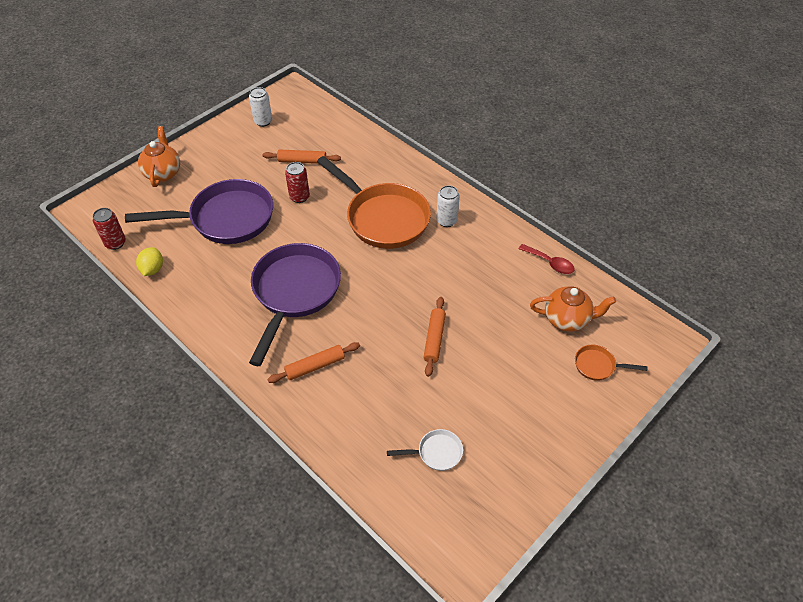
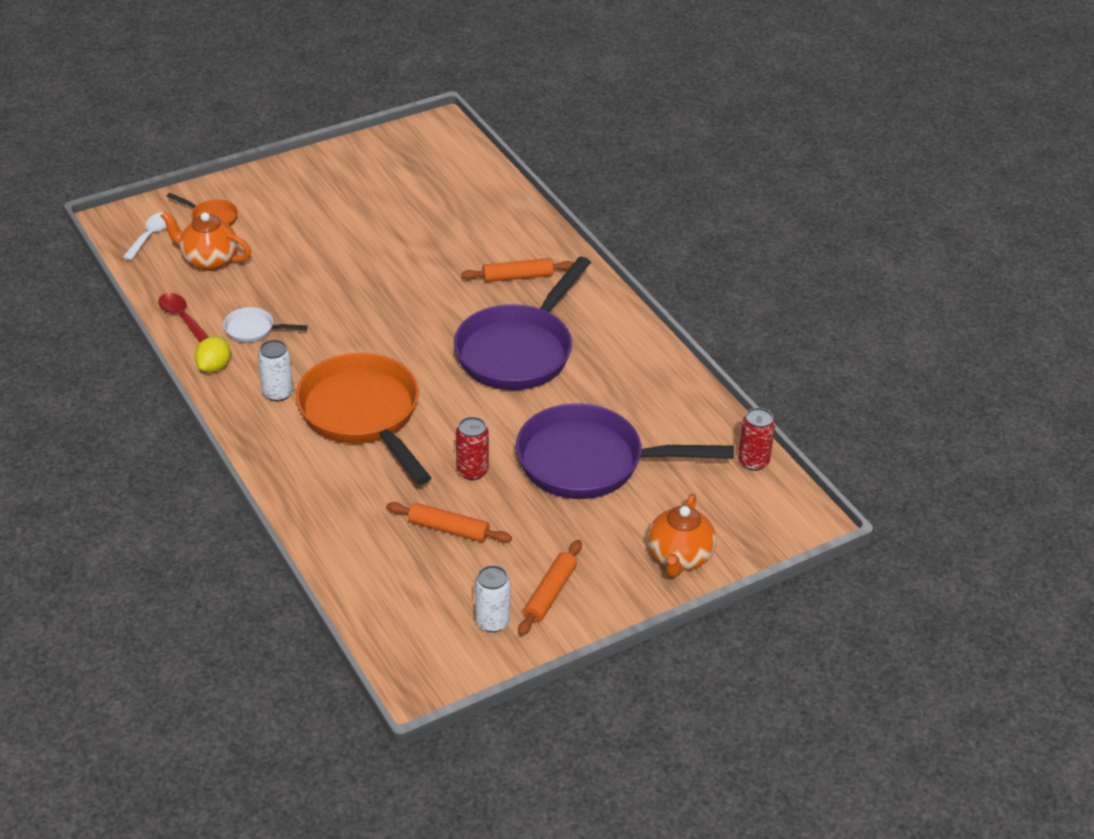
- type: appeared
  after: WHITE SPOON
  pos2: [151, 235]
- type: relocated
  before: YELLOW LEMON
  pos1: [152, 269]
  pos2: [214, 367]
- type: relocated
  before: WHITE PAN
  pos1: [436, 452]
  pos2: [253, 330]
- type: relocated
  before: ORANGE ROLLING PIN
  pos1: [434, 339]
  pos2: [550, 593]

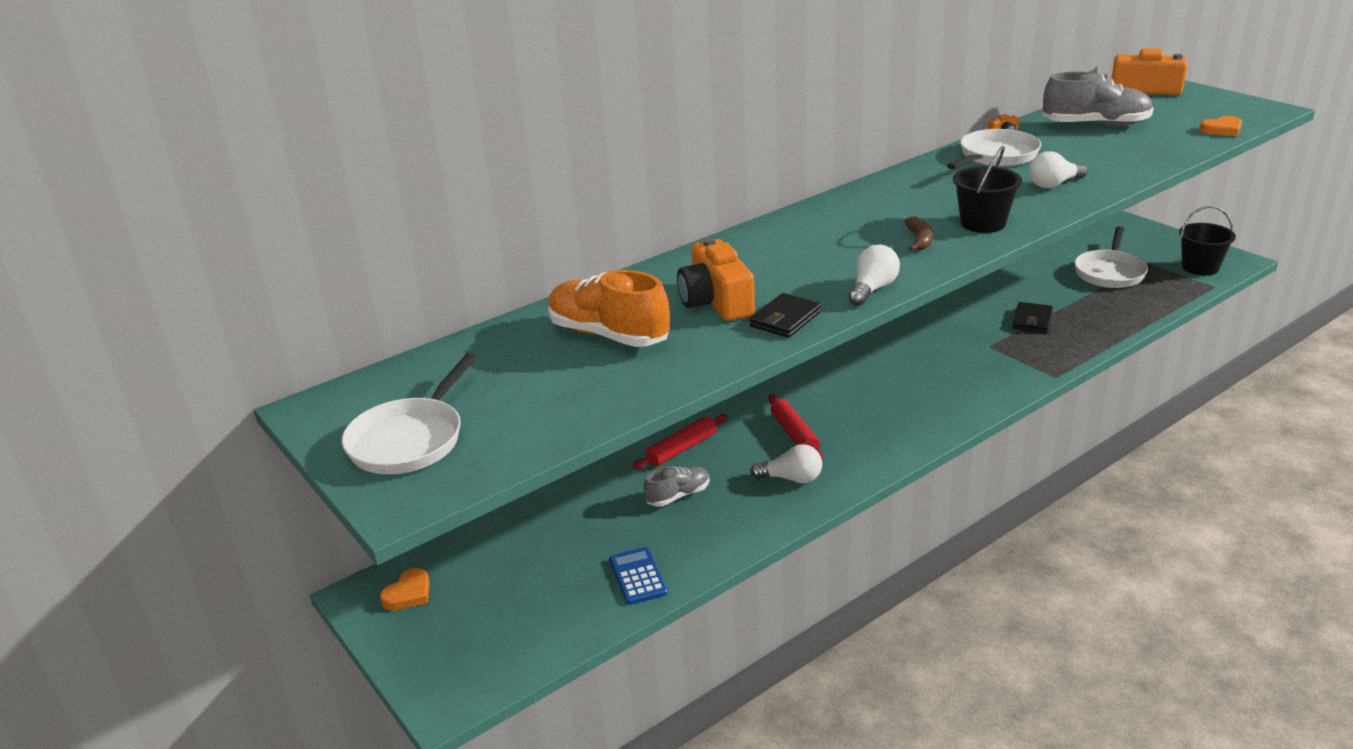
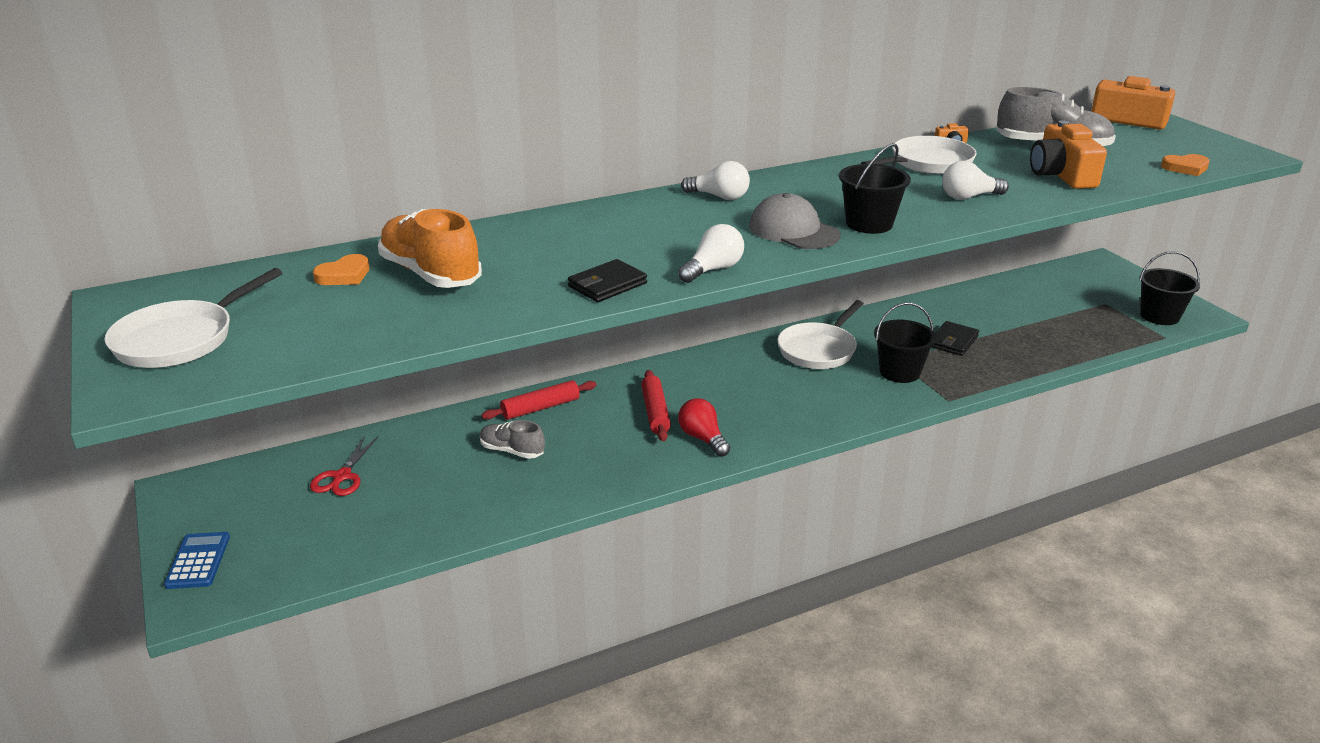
- type: appeared
  after: RED SCISSORS
  pos2: [342, 476]
- type: appeared
  after: RED LIGHT BULB
  pos2: [702, 438]
- type: appeared
  after: BLACK BUCKET
  pos2: [899, 372]
- type: relocated
  before: ORANGE HEART
  pos1: [408, 594]
  pos2: [344, 275]
- type: relocated
  before: BLUE CALCULATOR
  pos1: [637, 576]
  pos2: [198, 561]
- type: relocated
  before: ORANGE CAMERA
  pos1: [716, 301]
  pos2: [1061, 175]
- type: relocated
  before: WHITE LIGHT BULB
  pos1: [791, 478]
  pos2: [719, 197]
- type: relocated
  before: WHITE PAN
  pos1: [1109, 272]
  pos2: [819, 350]
- type: exchanged
  before: BROWN BANANA
  after: GREY CAP
  pos1: [919, 240]
  pos2: [793, 230]
- type: spun
  before: GREY SHOE
  pos1: [678, 496]
  pos2: [512, 451]
  turn: -135

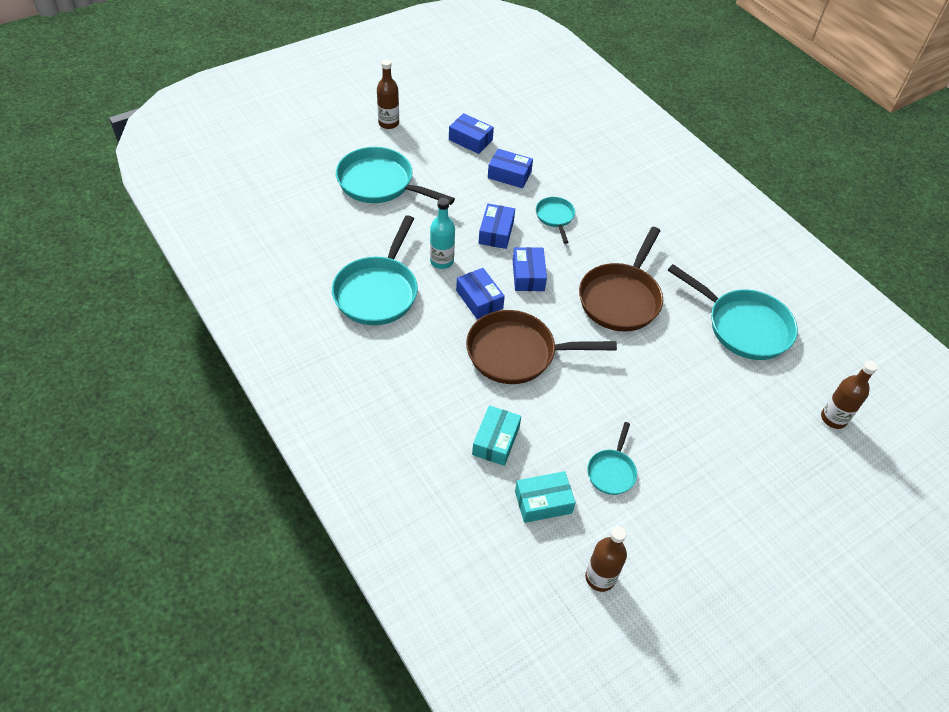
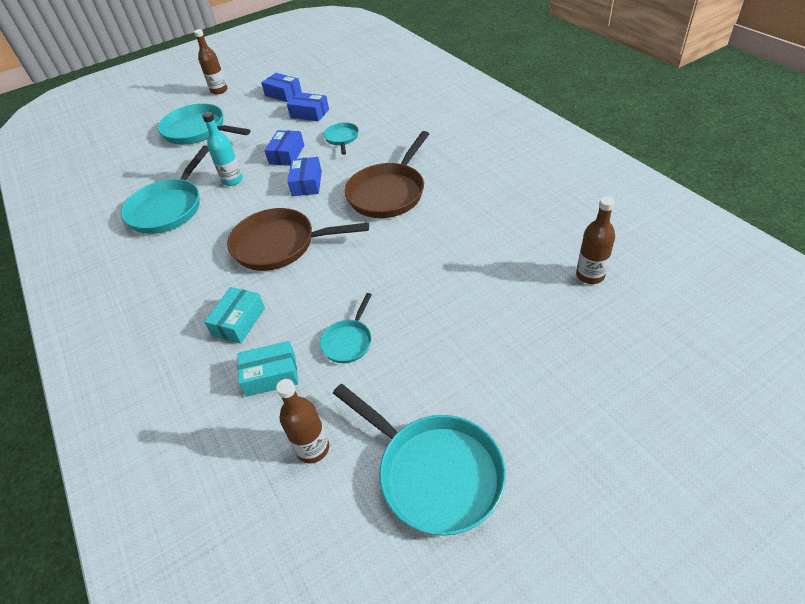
- type: missing
  before: BLUE BOX
  pos1: [479, 299]
- type: relocated
  before: TURQUOISE PAN
  pos1: [743, 326]
  pos2: [434, 473]

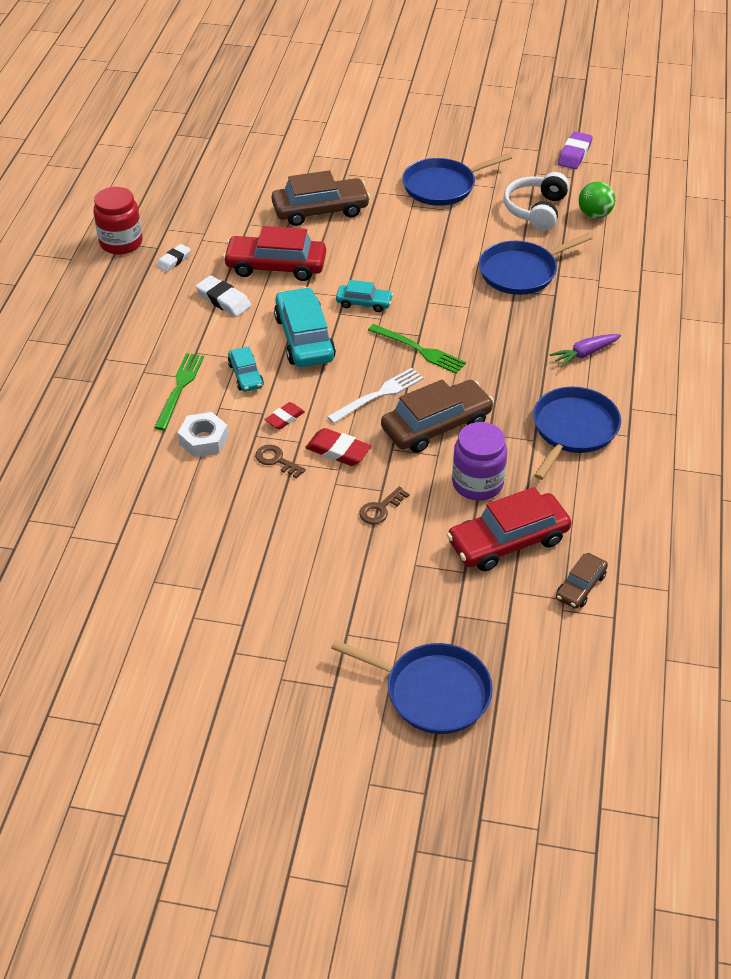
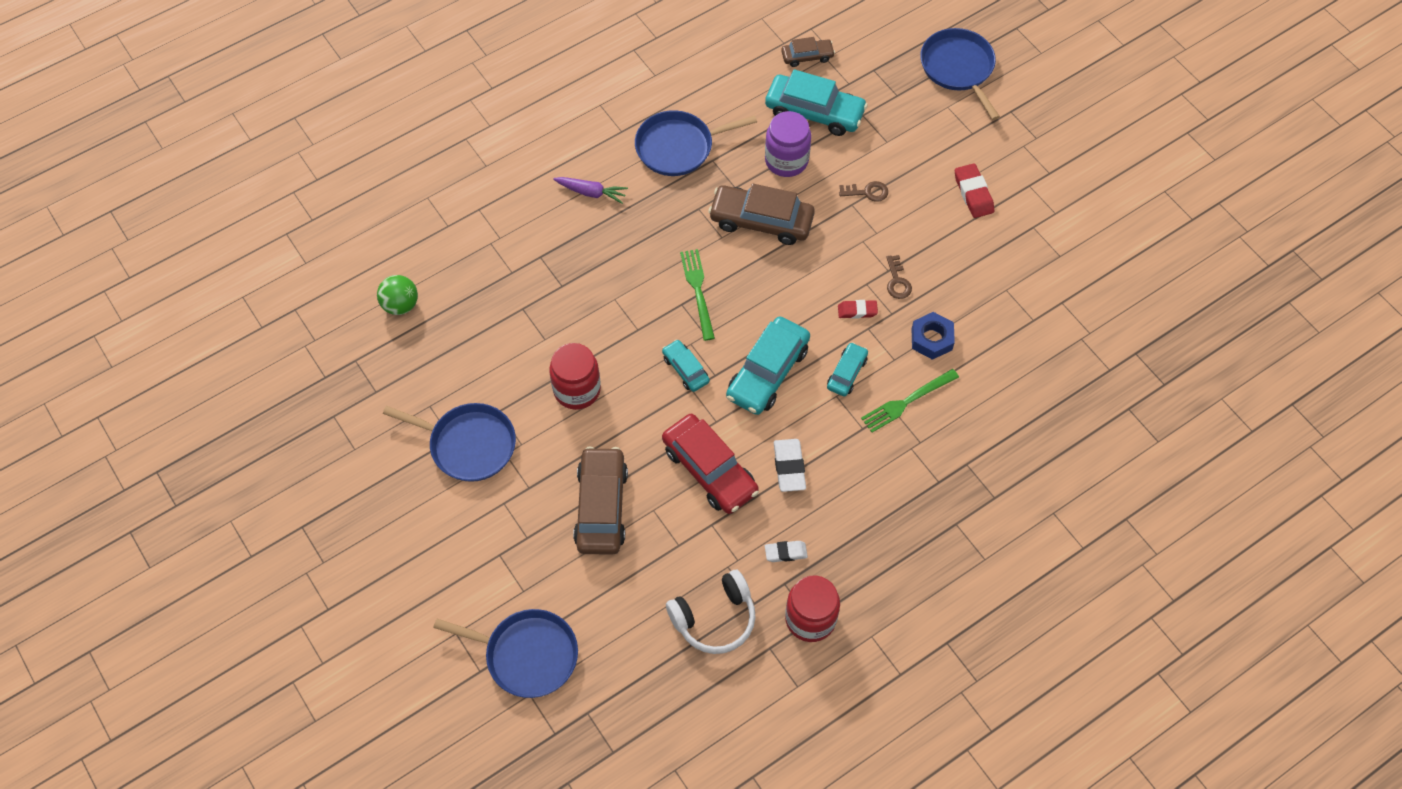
- type: missing
  before: WHITE FORK
  pos1: [379, 395]
- type: missing
  before: PURPLE ERASER
  pos1: [574, 154]
- type: appeared
  after: RED JAR
  pos2: [577, 390]
- type: relocated
  before: RED ERASER
  pos1: [338, 451]
  pos2: [973, 193]
- type: relocated
  before: BLUE PAN
  pos1: [521, 272]
  pos2: [527, 655]
- type: relocated
  before: WHITE HEADPHONES
  pos1: [536, 210]
  pos2: [714, 618]
- type: colour
  before: WHITE NUT
  after: BLUE NUT
  pos1: [203, 440]
  pos2: [931, 339]
- type: colour
  before: RED CAR
  after: TURQUOISE CAR
  pos1: [508, 541]
  pos2: [814, 112]
- type: spun
  before: BROWN CAR
  pos1: [320, 210]
  pos2: [601, 507]
  turn: 60

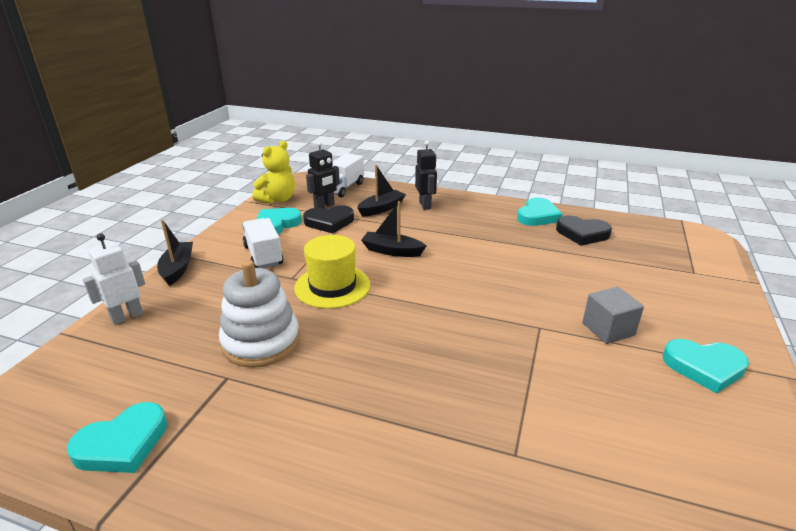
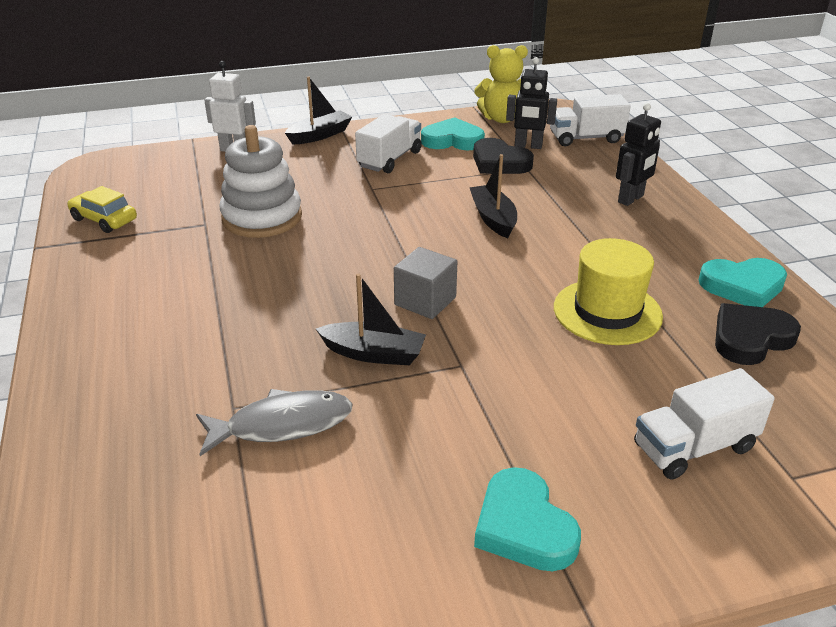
- type: appeared
  after: GREY FISH
  pos2: [282, 425]
- type: appeared
  after: WHITE TRUCK
  pos2: [694, 447]
- type: relocated
  before: YELLOW HAT
  pos1: [332, 286]
  pos2: [607, 312]
- type: relocated
  before: BLACK BOAT
  pos1: [381, 208]
  pos2: [374, 353]
- type: relocated
  before: GREY CUBE
  pos1: [608, 329]
  pos2: [425, 301]
- type: exchanged
  before: TURQUOISE HEART
  after: YELLOW CAR
  pos1: [122, 444]
  pos2: [104, 219]
- type: spun
  before: BLACK HEART
  pos1: [582, 234]
  pos2: [750, 338]
  turn: 75

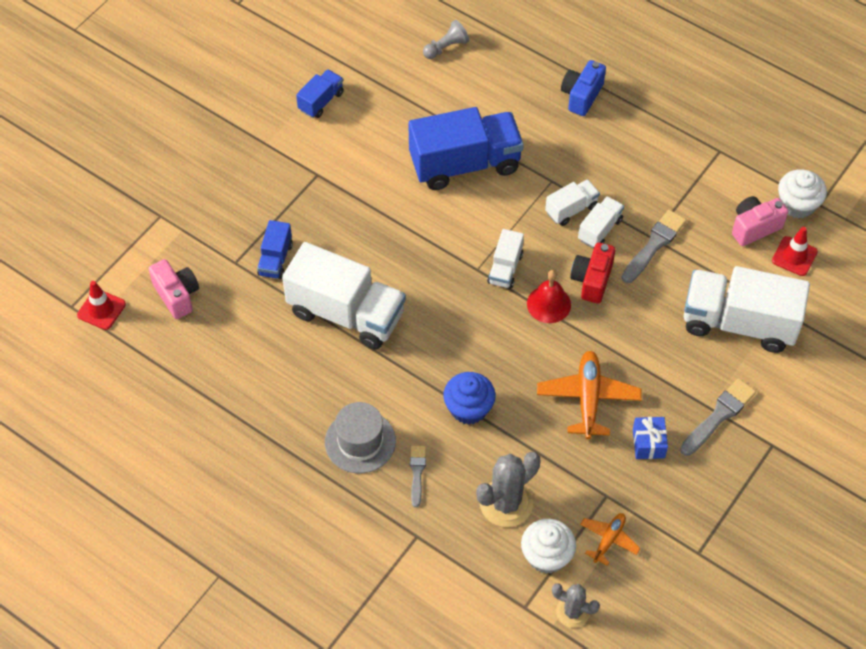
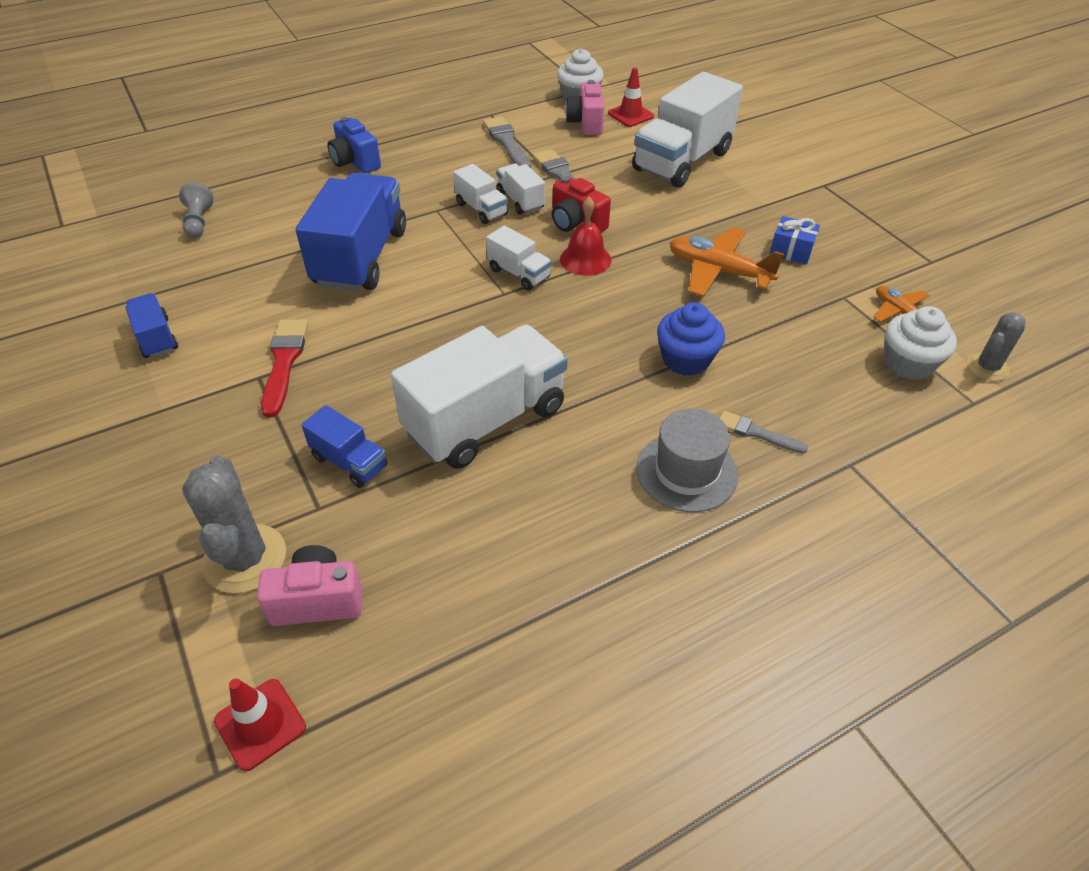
- type: appeared
  after: RED BRUSH
  pos2: [284, 362]
- type: relocated
  before: GREY CACTUS
  pos1: [506, 503]
  pos2: [245, 558]
- type: relocated
  before: GREY BRUSH
  pos1: [719, 415]
  pos2: [507, 142]
- type: spun
  before: WHITE TRUCK
  pos1: [571, 209]
  pos2: [481, 209]
  turn: 150

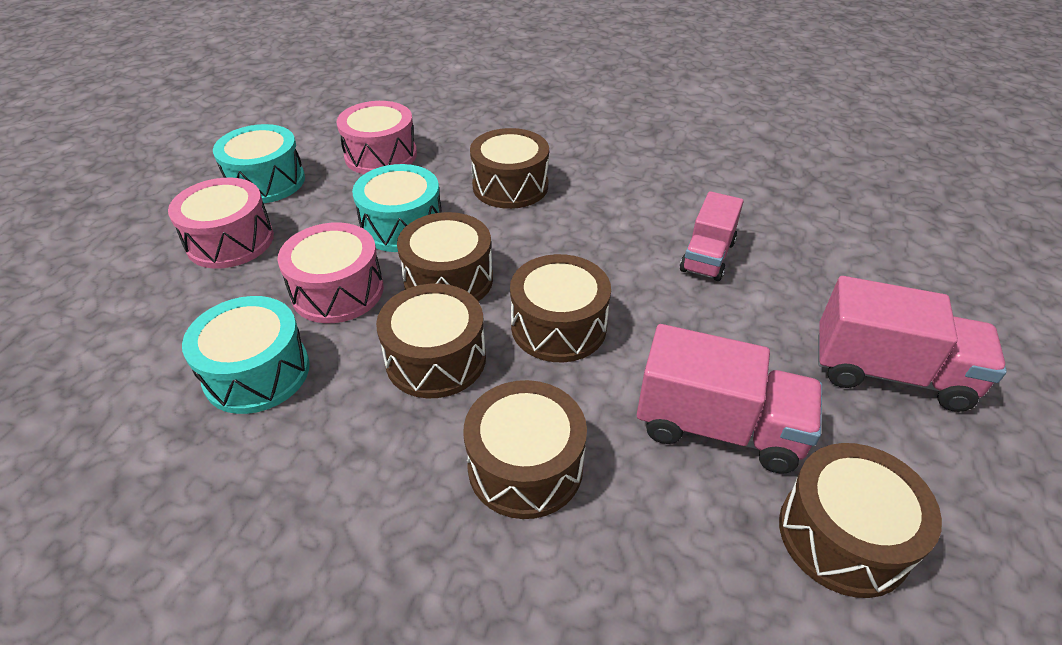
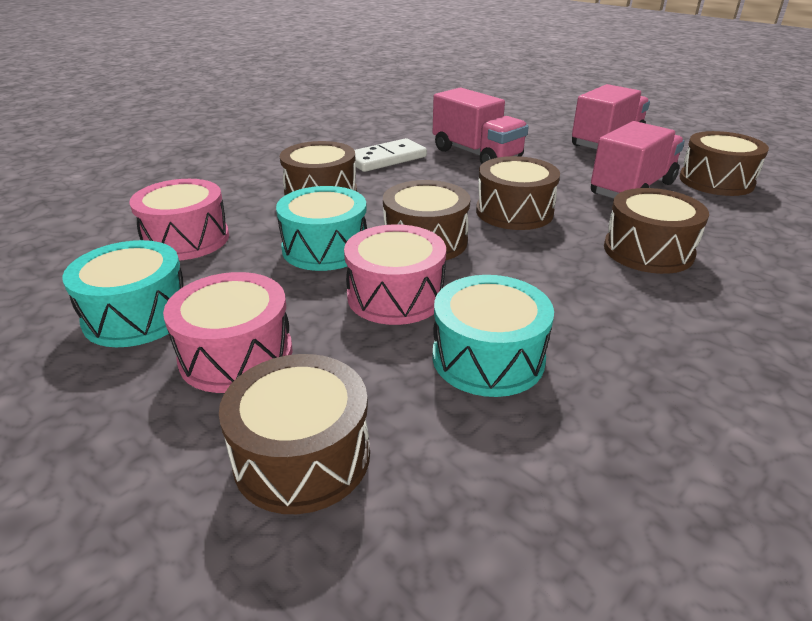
- type: appeared
  after: WHITE DOMINO
  pos2: [386, 159]
- type: relocated
  before: BROWN DRUM
  pos1: [436, 359]
  pos2: [302, 456]
- type: size
  before: PINK TRUCK
  pos1: [707, 256]
  pos2: [476, 154]
  scale: 1.5

